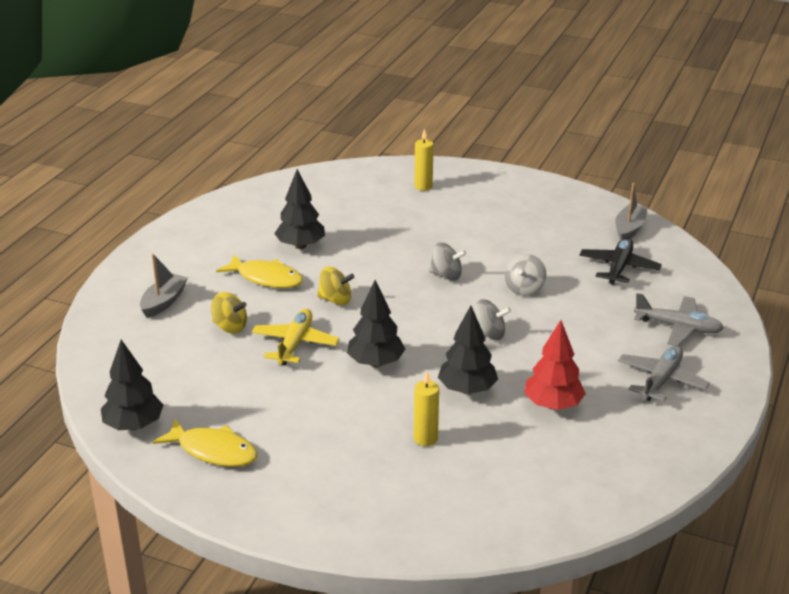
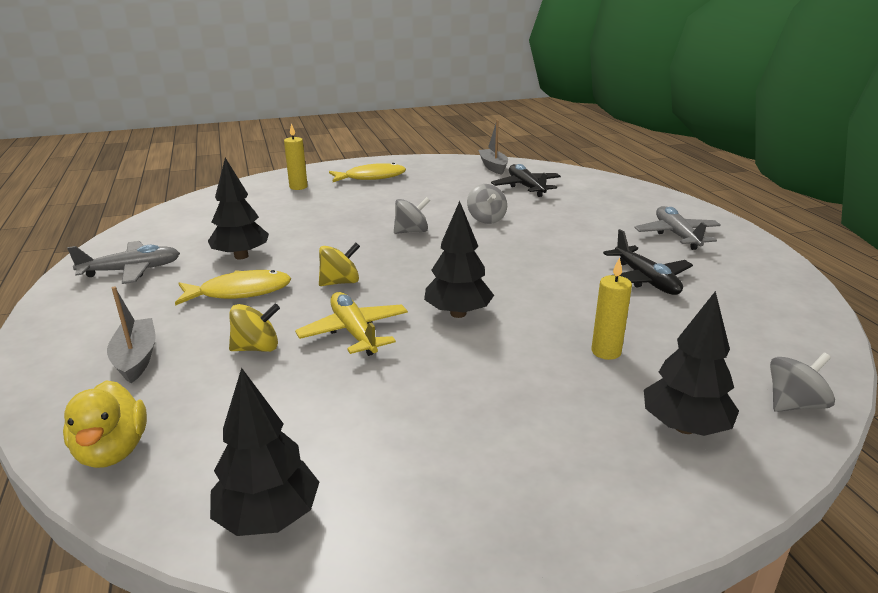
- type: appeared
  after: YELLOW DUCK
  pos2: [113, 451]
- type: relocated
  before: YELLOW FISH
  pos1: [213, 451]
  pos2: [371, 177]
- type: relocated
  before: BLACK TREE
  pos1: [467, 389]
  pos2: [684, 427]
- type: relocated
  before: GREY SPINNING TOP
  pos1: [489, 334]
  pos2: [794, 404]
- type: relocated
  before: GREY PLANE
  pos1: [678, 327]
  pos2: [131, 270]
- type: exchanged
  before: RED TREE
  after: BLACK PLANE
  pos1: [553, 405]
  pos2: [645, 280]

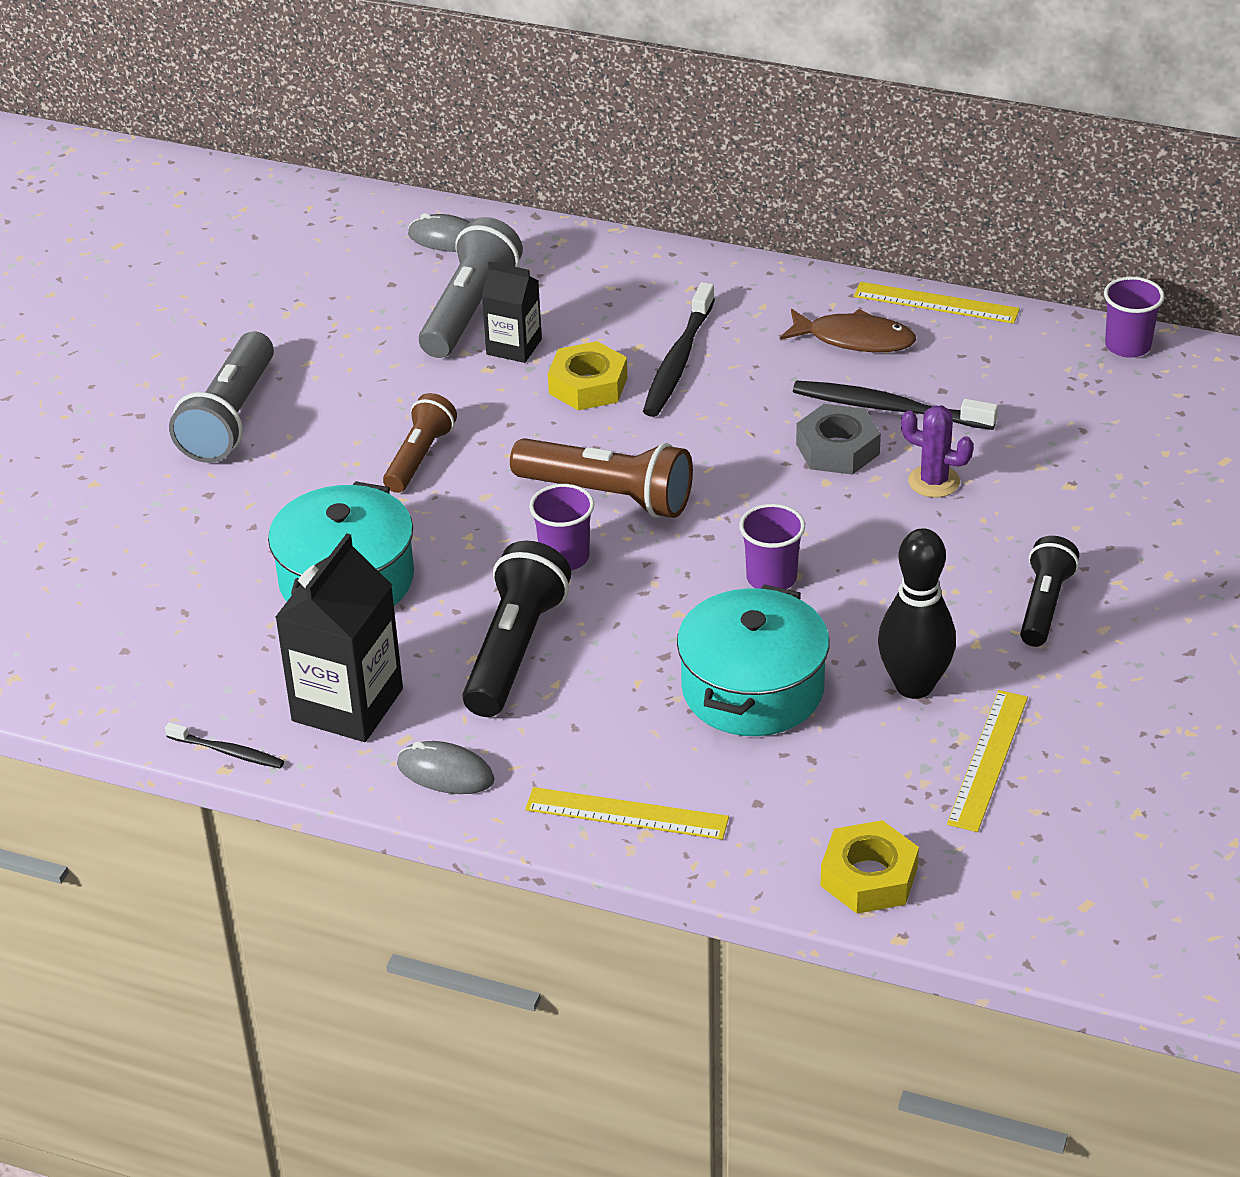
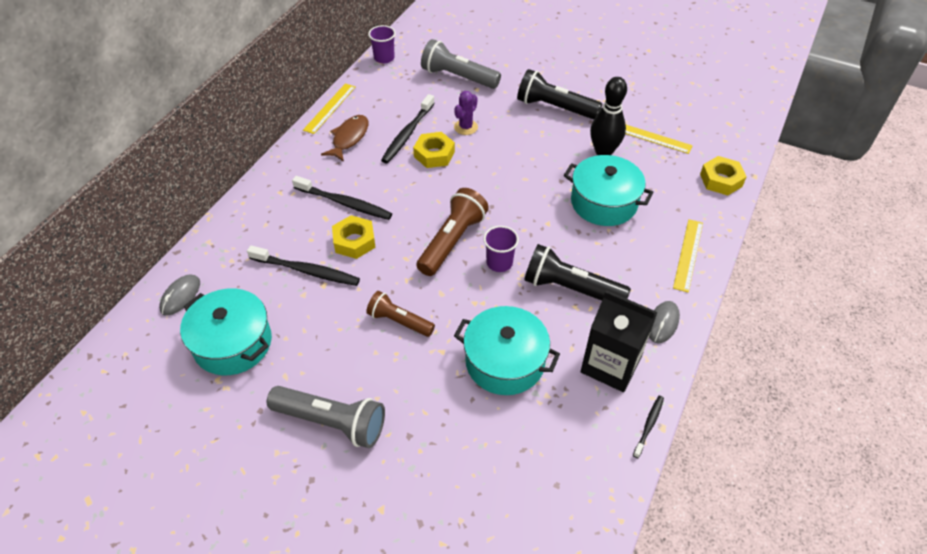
- type: missing
  before: PURPLE CUP
  pos1: [771, 578]
- type: appeared
  after: TURQUOISE POT
  pos2: [233, 343]
- type: relocated
  before: GREY FLASHLIGHT
  pos1: [469, 310]
  pos2: [458, 77]
- type: exchanged
  before: BLACK CARTON
  after: BLACK TOOTHBRUSH
  pos1: [514, 347]
  pos2: [307, 271]
- type: colour
  before: GREY NUT
  after: YELLOW NUT
  pos1: [837, 449]
  pos2: [434, 154]
- type: size
  before: BLACK FLASHLIGHT
  pos1: [1044, 605]
  pos2: [555, 107]
  scale: 1.55

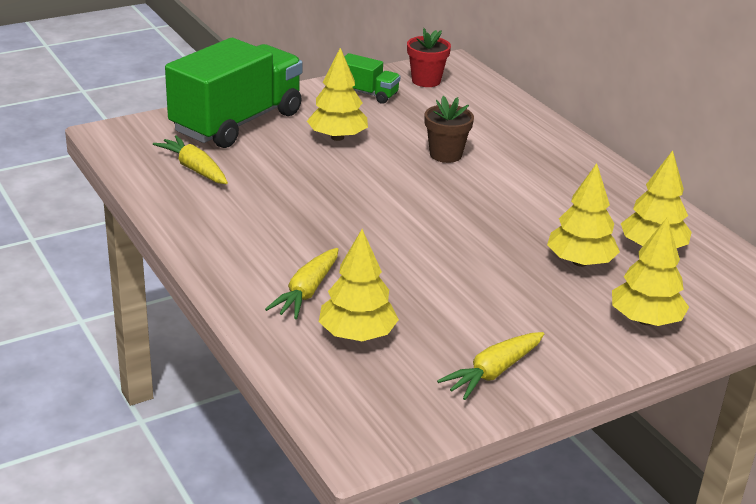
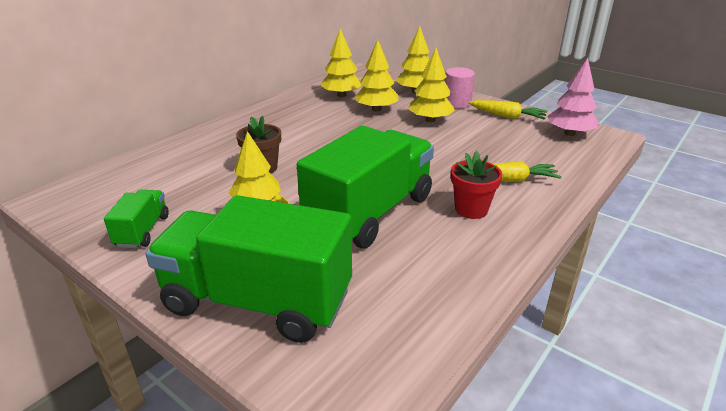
- type: missing
  before: YELLOW CARROT
  pos1: [194, 168]
- type: appeared
  after: GREEN TRUCK
  pos2: [370, 213]
- type: appeared
  after: PINK CYLINDER
  pos2: [456, 103]
- type: appeared
  after: PINK TREE
  pos2: [569, 133]
- type: relocated
  before: YELLOW TREE
  pos1: [357, 335]
  pos2: [430, 120]
- type: relocated
  before: RED FLOWER POT
  pos1: [426, 81]
  pos2: [471, 209]

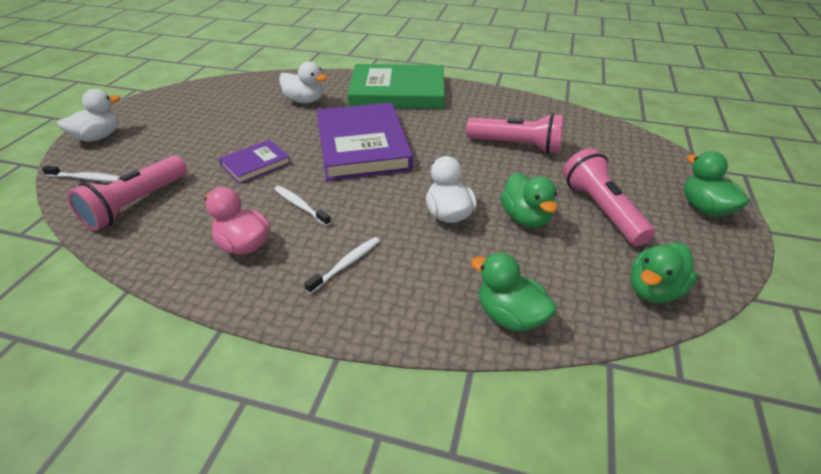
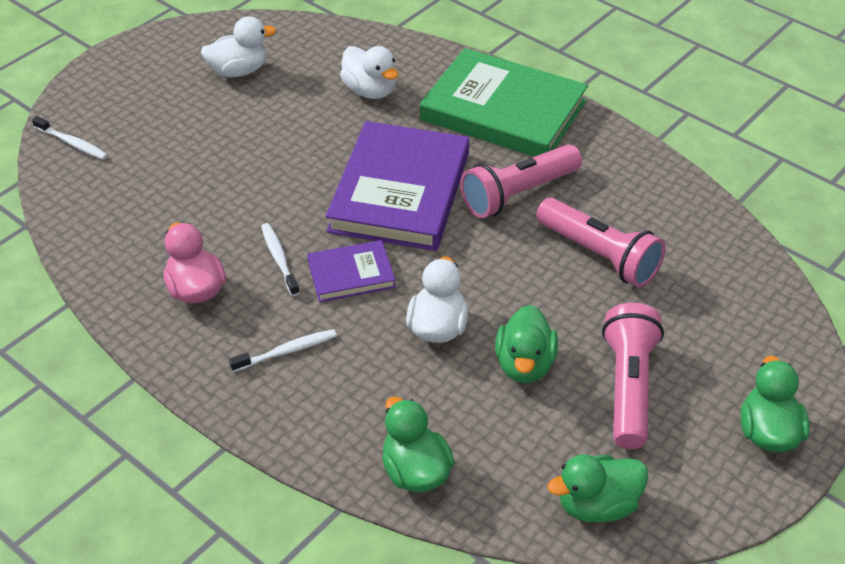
- type: relocated
  before: WHITE DUCK
  pos1: [98, 137]
  pos2: [239, 71]
- type: relocated
  before: PINK FLASHLIGHT
  pos1: [136, 204]
  pos2: [518, 194]
- type: relocated
  before: PURPLE BOOK
  pos1: [256, 164]
  pos2: [351, 274]

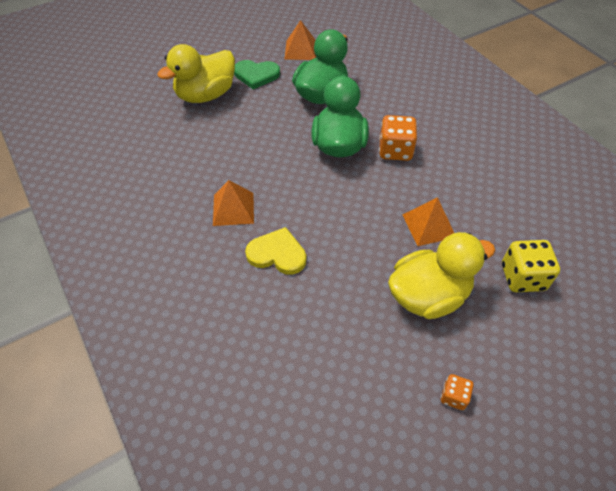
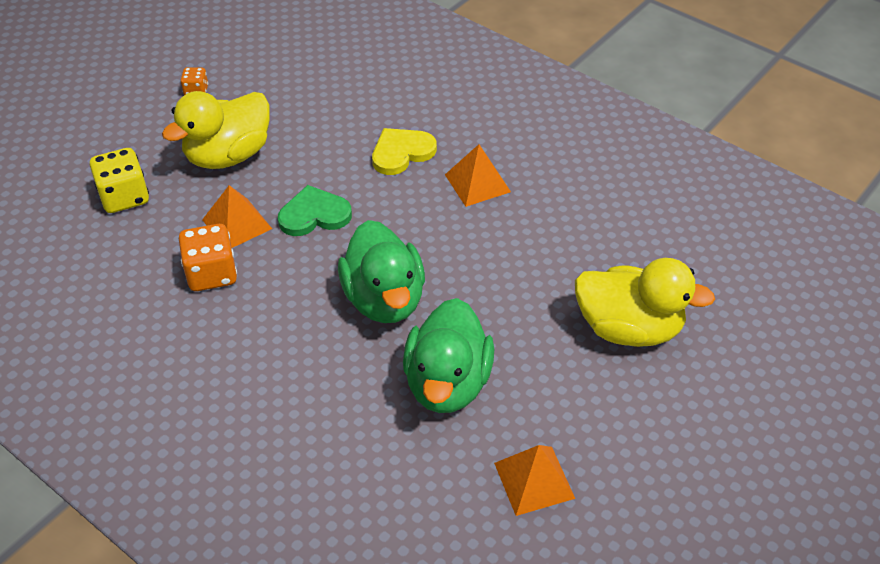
- type: relocated
  before: GREEN HEART
  pos1: [256, 75]
  pos2: [314, 215]
- type: relocated
  before: ORANGE DICE
  pos1: [395, 151]
  pos2: [211, 274]
- type: spun
  before: YELLOW DUCK
  pos1: [206, 95]
  pos2: [629, 328]
  turn: 75
- type: spun
  before: YELLOW HEART
  pos1: [277, 254]
  pos2: [401, 153]
  turn: 150

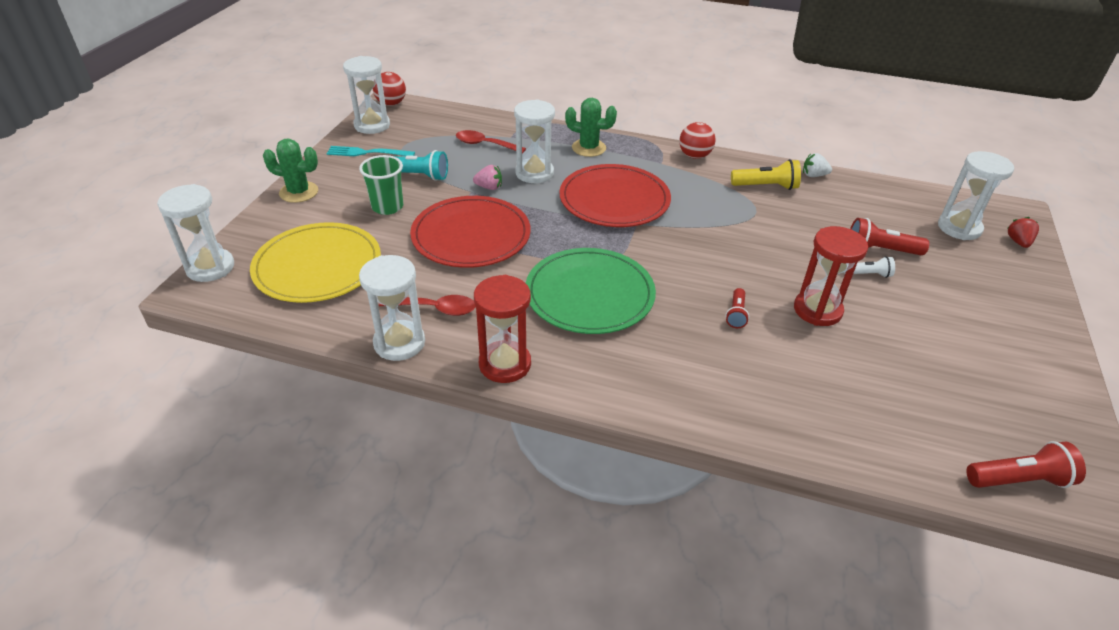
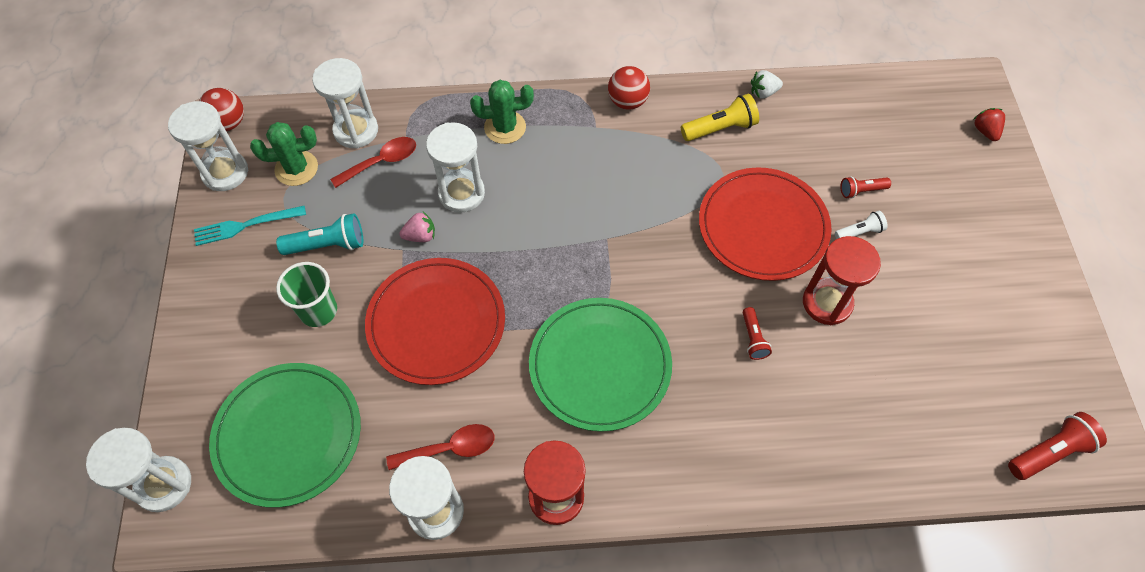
- type: relocated
  before: GREEN CACTUS
  pos1: [299, 192]
  pos2: [296, 168]
- type: relocated
  before: RED PLATE
  pos1: [614, 200]
  pos2: [763, 226]
- type: relocated
  before: WHITE HOURGLASS
  pos1: [959, 228]
  pos2: [356, 130]
- type: colour
  before: YELLOW PLATE
  after: GREEN PLATE
  pos1: [318, 266]
  pos2: [288, 435]
- type: spun
  before: RED SPOON
  pos1: [485, 144]
  pos2: [381, 162]
  turn: 150
- type: size
  before: RED FLASHLIGHT
  pos1: [880, 250]
  pos2: [861, 191]
  scale: 0.61

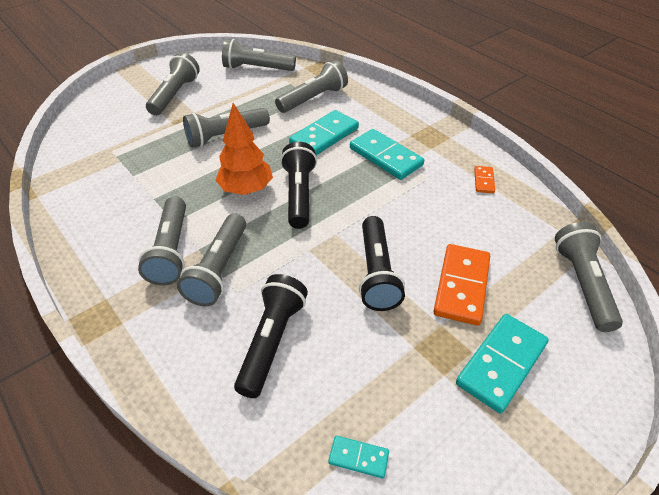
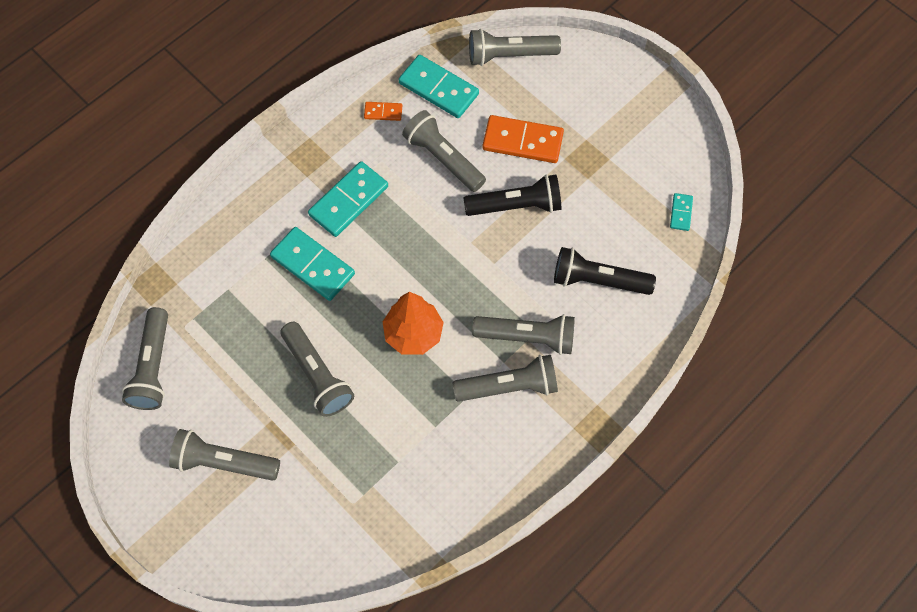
- type: missing
  before: BLACK FLASHLIGHT
  pos1: [299, 194]
- type: relocated
  before: GREY FLASHLIGHT
  pos1: [313, 99]
  pos2: [443, 158]
- type: relocated
  before: TURQUOISE DOMINO
  pos1: [501, 364]
  pos2: [438, 88]

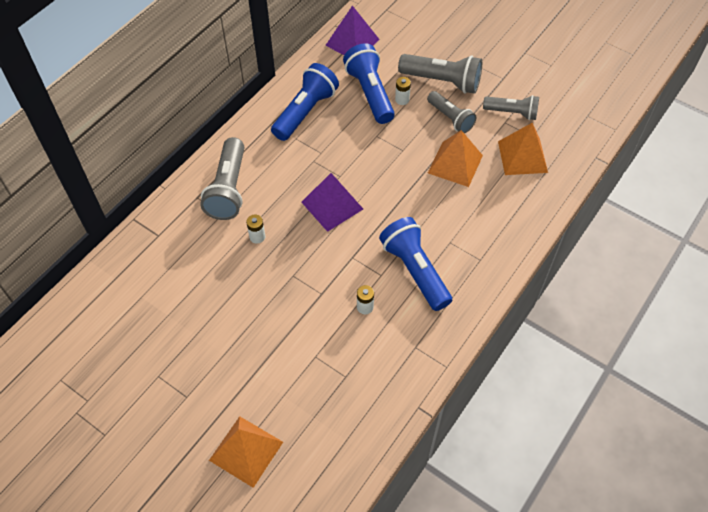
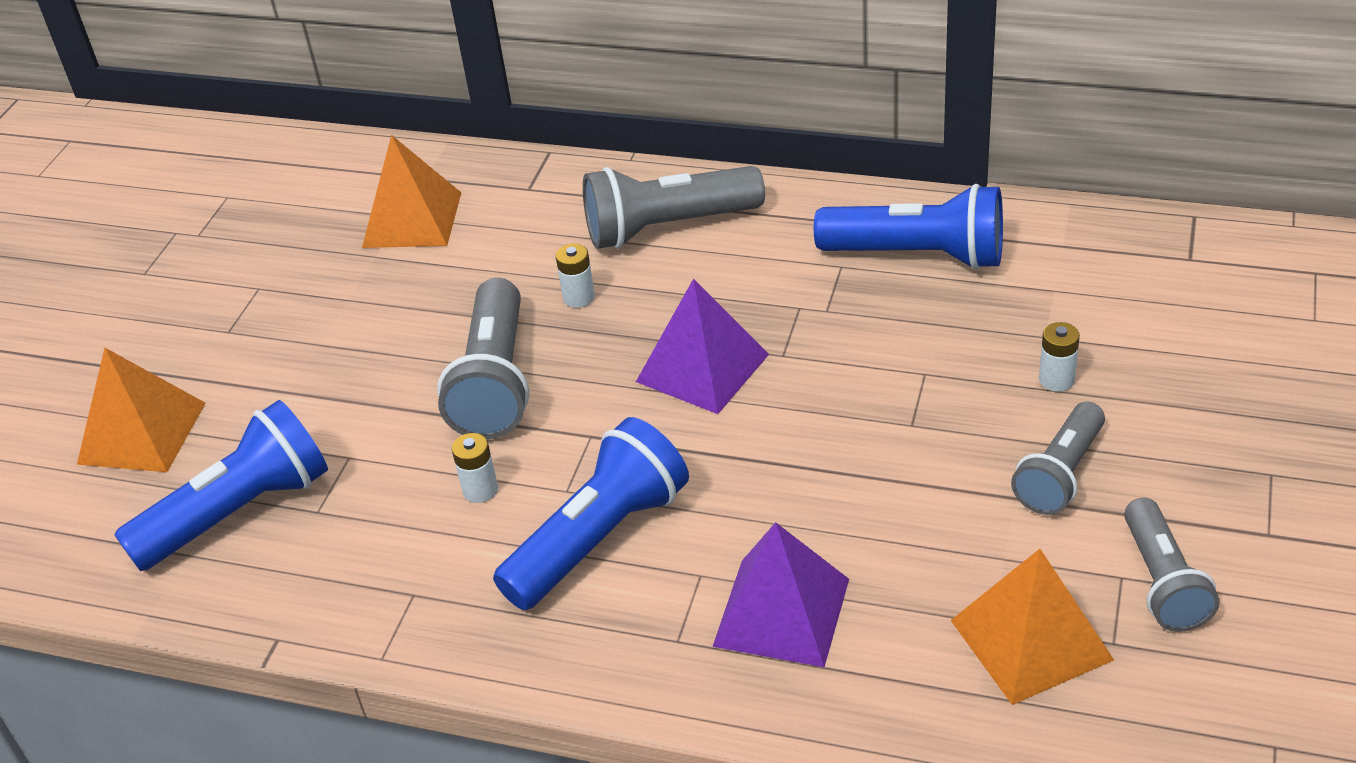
- type: relocated
  before: PURPLE PYRAMID
  pos1: [352, 42]
  pos2: [782, 612]
- type: relocated
  before: BLUE FLASHLIGHT
  pos1: [370, 93]
  pos2: [238, 512]
- type: relocated
  before: GREY FLASHLIGHT
  pos1: [442, 81]
  pos2: [495, 382]
- type: relocated
  before: ORANGE PYRAMID
  pos1: [455, 164]
  pos2: [412, 219]

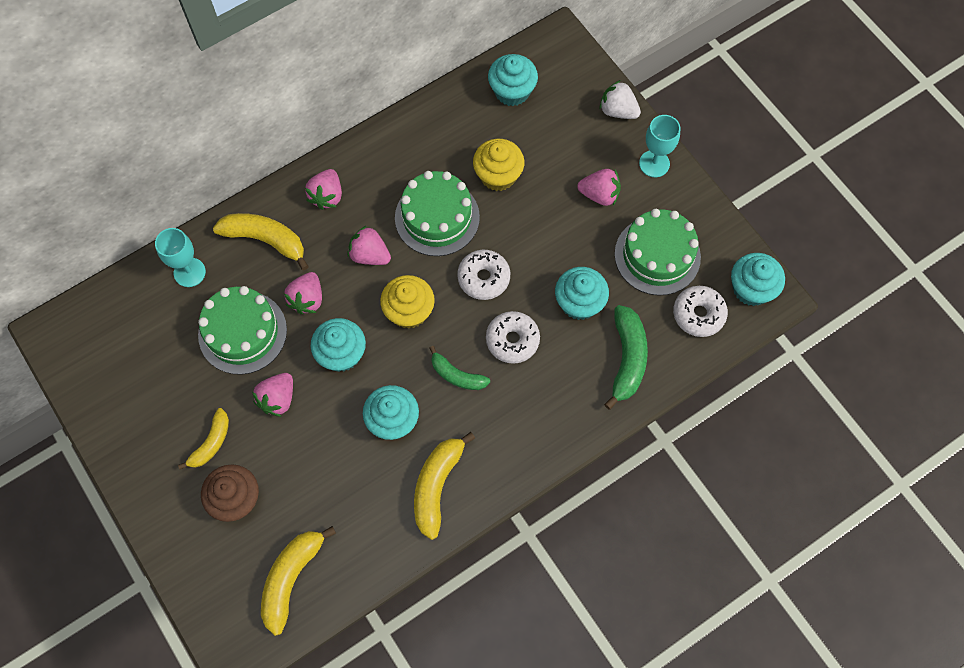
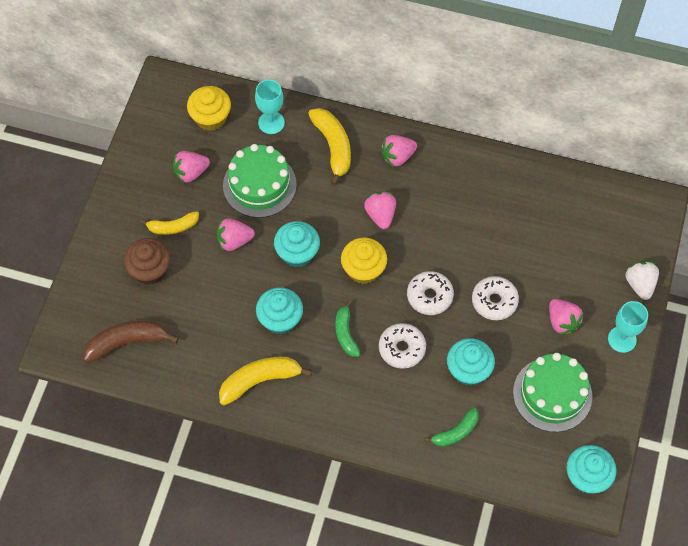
- type: missing
  before: GREEN CAKE
  pos1: [437, 217]
- type: missing
  before: TURQUOISE CUPCAKE
  pos1: [512, 91]
- type: relocated
  before: PINK STRAWBERRY
  pos1: [307, 299]
  pos2: [191, 172]
- type: relocated
  before: YELLOW CUPCAKE
  pos1: [498, 175]
  pos2: [211, 118]
- type: relocated
  before: WHITE DONUT
  pos1: [698, 314]
  pos2: [494, 301]
- type: colour
  before: YELLOW BANANA
  after: BROWN BANANA
  pos1: [291, 578]
  pos2: [127, 342]
- type: size
  before: GREEN BANANA
  pos1: [627, 359]
  pos2: [456, 432]
  scale: 0.64

